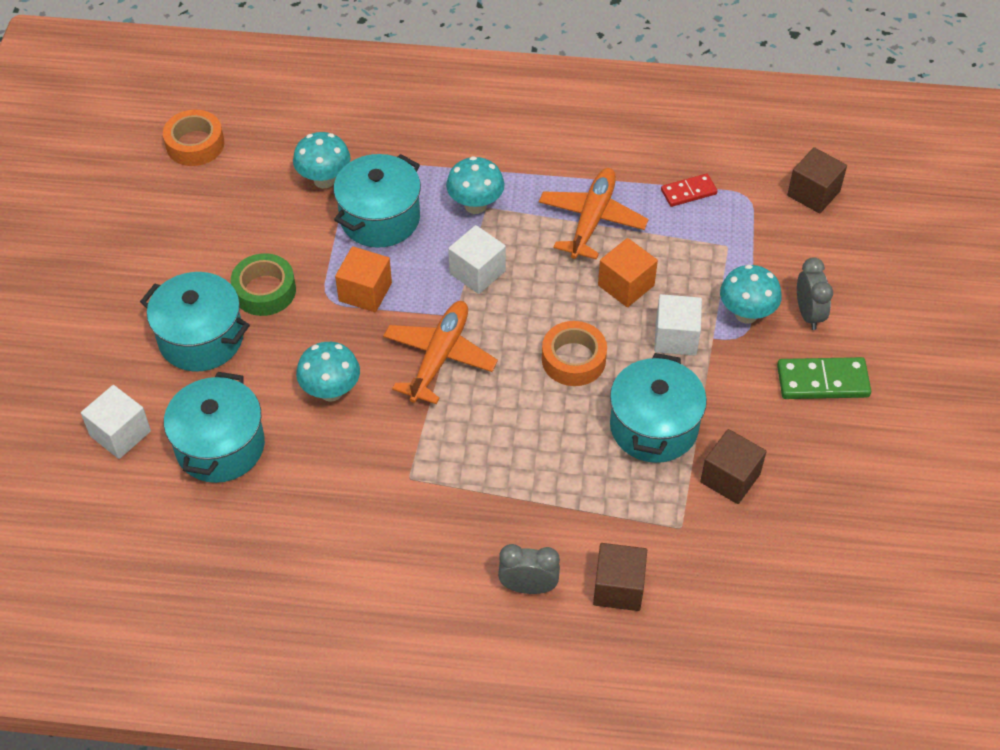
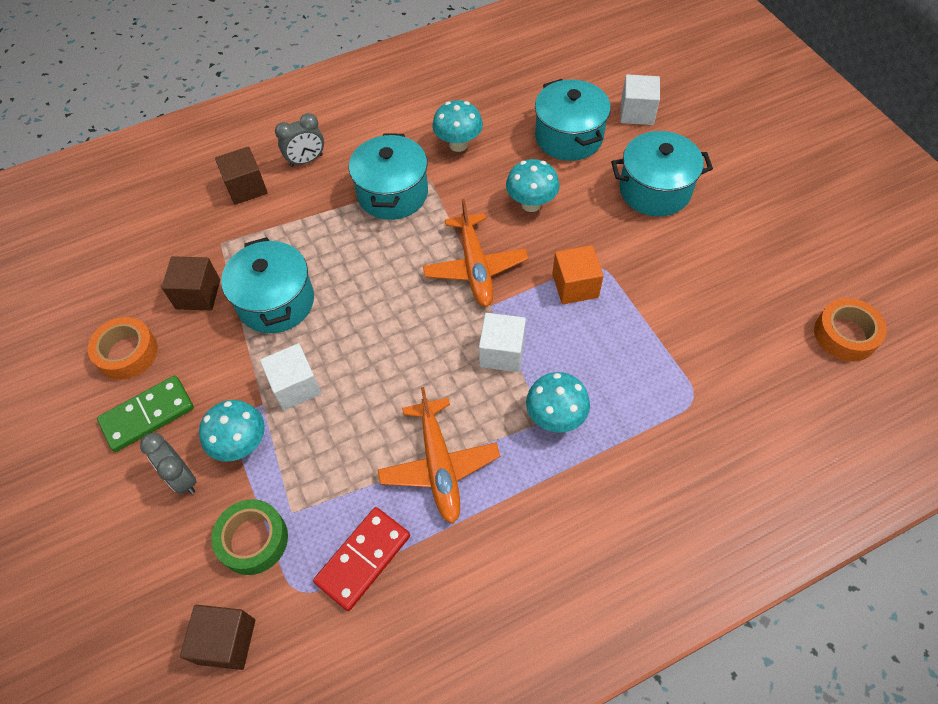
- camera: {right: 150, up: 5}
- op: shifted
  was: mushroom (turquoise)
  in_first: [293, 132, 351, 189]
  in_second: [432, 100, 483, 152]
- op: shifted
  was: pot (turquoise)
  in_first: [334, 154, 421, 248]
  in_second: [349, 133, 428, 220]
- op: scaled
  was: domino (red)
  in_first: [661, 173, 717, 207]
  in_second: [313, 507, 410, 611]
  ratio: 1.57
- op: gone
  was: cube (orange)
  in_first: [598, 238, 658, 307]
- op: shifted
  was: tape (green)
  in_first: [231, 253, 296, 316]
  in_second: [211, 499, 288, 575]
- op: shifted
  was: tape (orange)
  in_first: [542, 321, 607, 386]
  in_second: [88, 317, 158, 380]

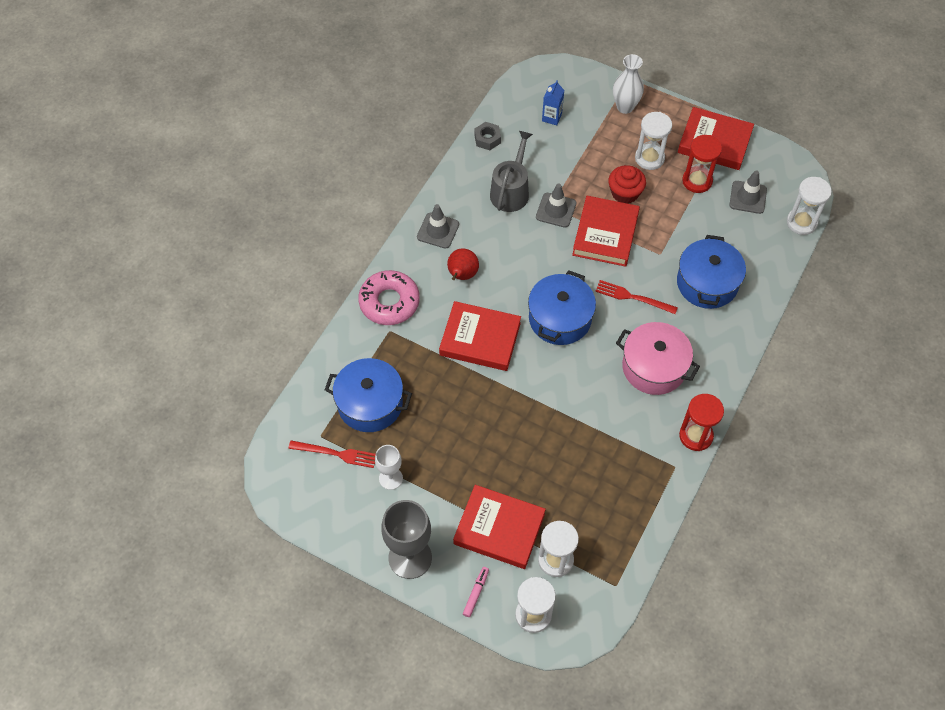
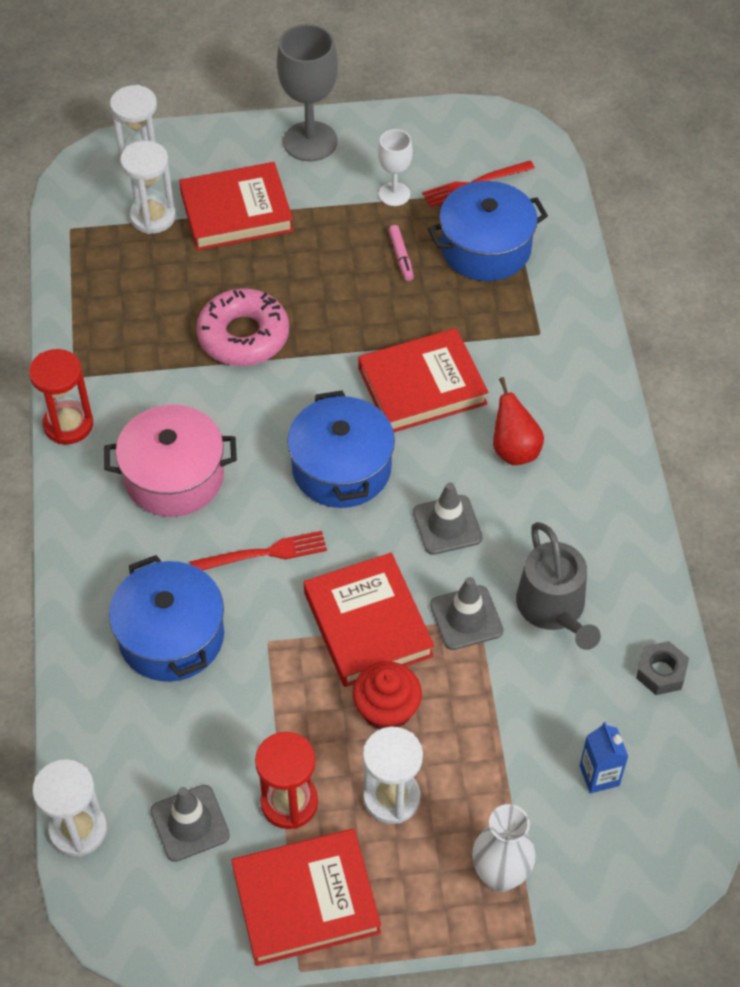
- camera: {right: 145, up: -5}
- op: shifted
  was: traffic cone (grey)
  in_first: [417, 204, 459, 249]
  in_second: [413, 483, 483, 555]
- op: shifted
  was: donut (pink)
  in_first: [358, 270, 420, 325]
  in_second: [196, 288, 289, 366]
- op: shifted
  was: marker (pink)
  in_first: [463, 567, 489, 617]
  in_second: [389, 225, 414, 281]

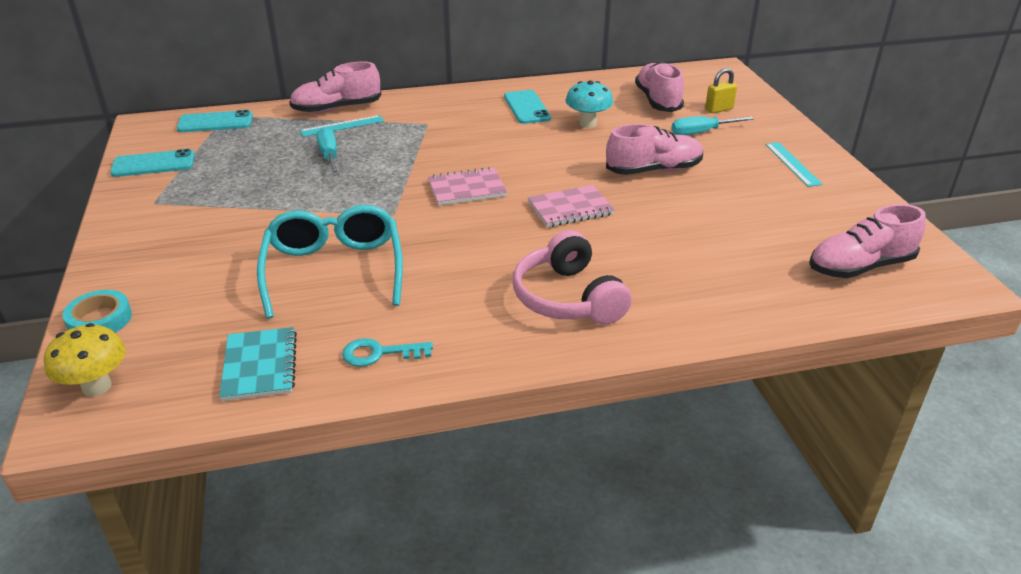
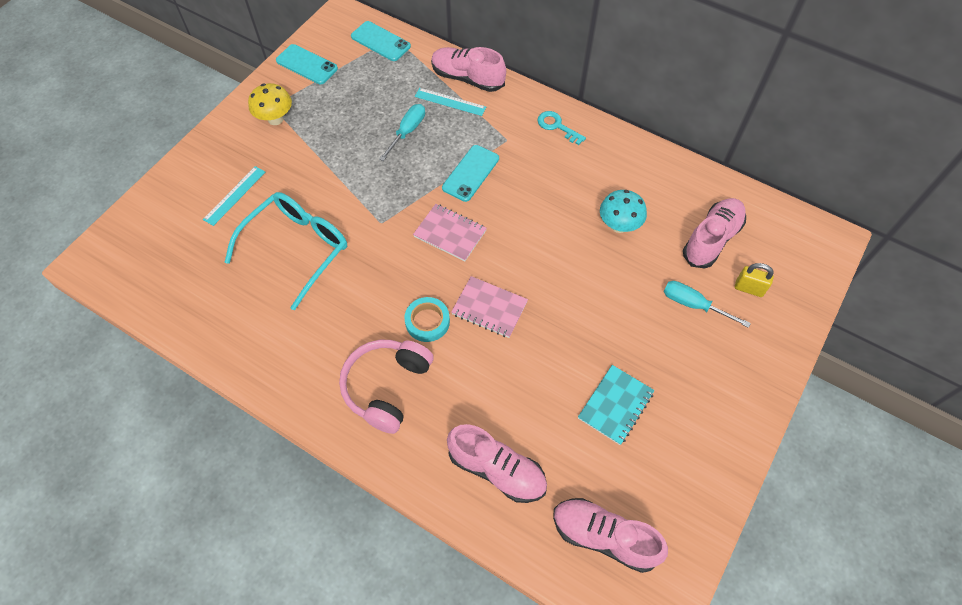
- camera: {right: 45, up: 25}
- op: shifted
  was: phone (turquoise)
  in_first: [504, 90, 551, 124]
  in_second: [442, 145, 499, 202]
- op: shifted
  was: shoe (pink)
  in_first: [606, 124, 703, 175]
  in_second: [447, 424, 547, 503]
- op: shifted
  was: ruler (turquoise)
  in_first: [765, 142, 823, 187]
  in_second: [203, 166, 265, 226]
- op: shifted
  was: tape (turquoise)
  in_first: [62, 290, 132, 333]
  in_second: [404, 297, 450, 342]
- op: shifted
  was: mushroom (yellow)
  in_first: [44, 323, 126, 396]
  in_second: [248, 83, 292, 125]
- op: shifted
  was: notebook (turquoise)
  in_first: [219, 327, 297, 401]
  in_second: [578, 365, 655, 445]
- op: shifted
  was: key (turquoise)
  in_first: [342, 338, 433, 367]
  in_second: [538, 111, 586, 145]

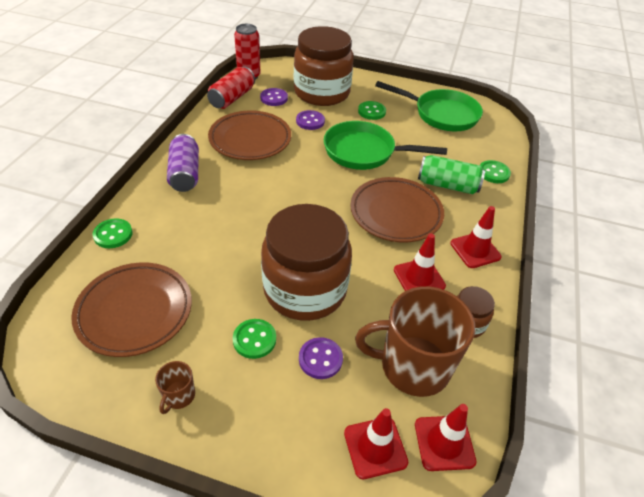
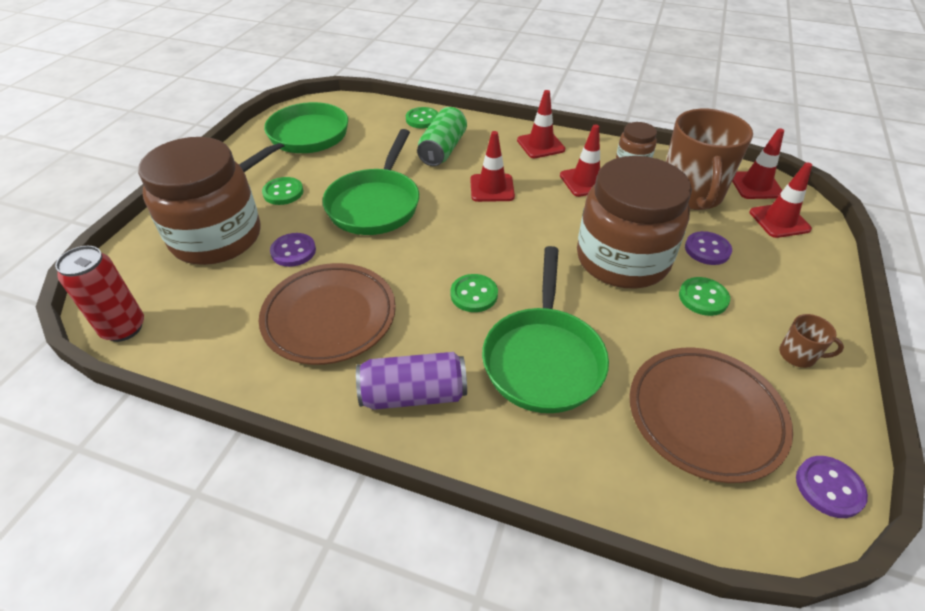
- camera: {right: -85, up: 0}
- op: gone
  was: can (red)
  in_first: [207, 66, 255, 109]
- op: shifted
  was: button (purple)
  in_first: [260, 88, 288, 106]
  in_second: [796, 456, 868, 518]
- op: swapped
  was: plate (brown)
  now: traffic cone (red)
  in_first: [350, 177, 444, 243]
  in_second: [470, 131, 515, 202]
- op: shifted
  was: button (green)
  in_first: [93, 218, 133, 248]
  in_second: [450, 274, 498, 312]
- op: new
  now: pan (green)
  in_second: [482, 246, 609, 413]

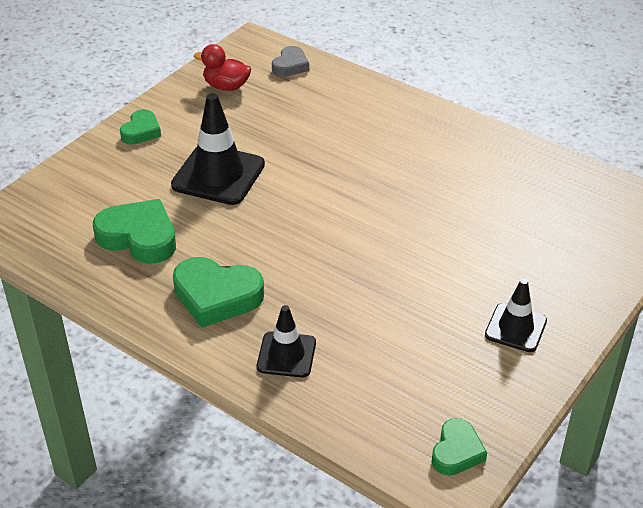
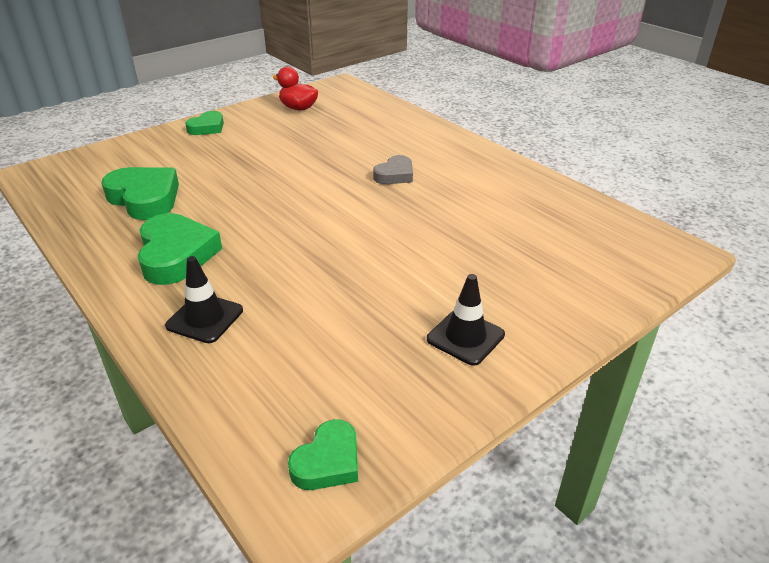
- camera: {right: 15, up: -5}
- op: shifted
  was: heart (grey)
  in_first: [272, 46, 309, 77]
  in_second: [373, 155, 413, 184]
- op: gone
  was: traffic cone (black)
  in_first: [171, 93, 265, 205]
- op: rotated
  was: heart (green)
  in_first: [173, 257, 264, 328]
  in_second: [138, 213, 222, 285]
  clockwise: -135

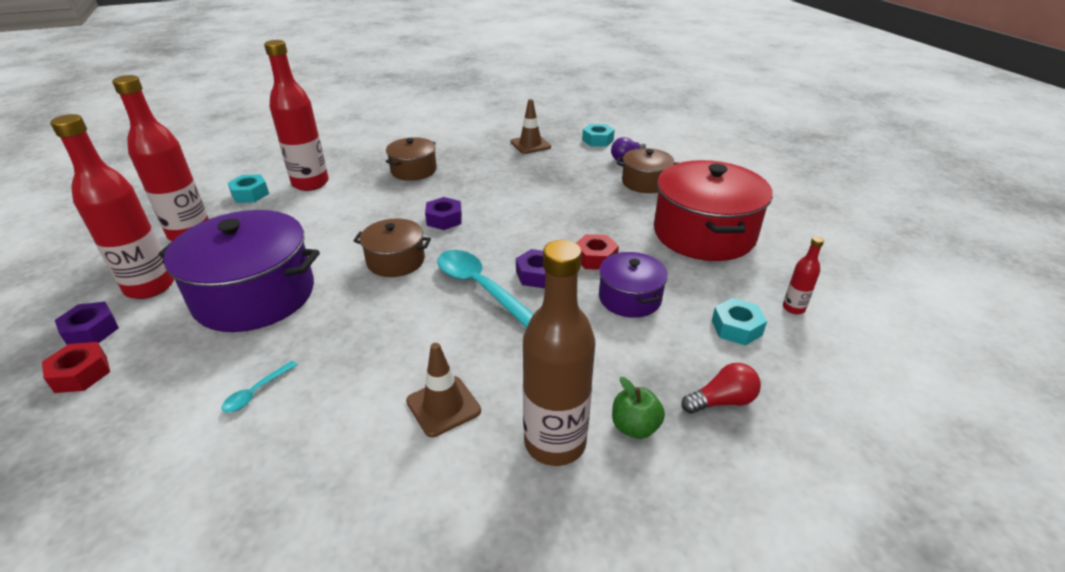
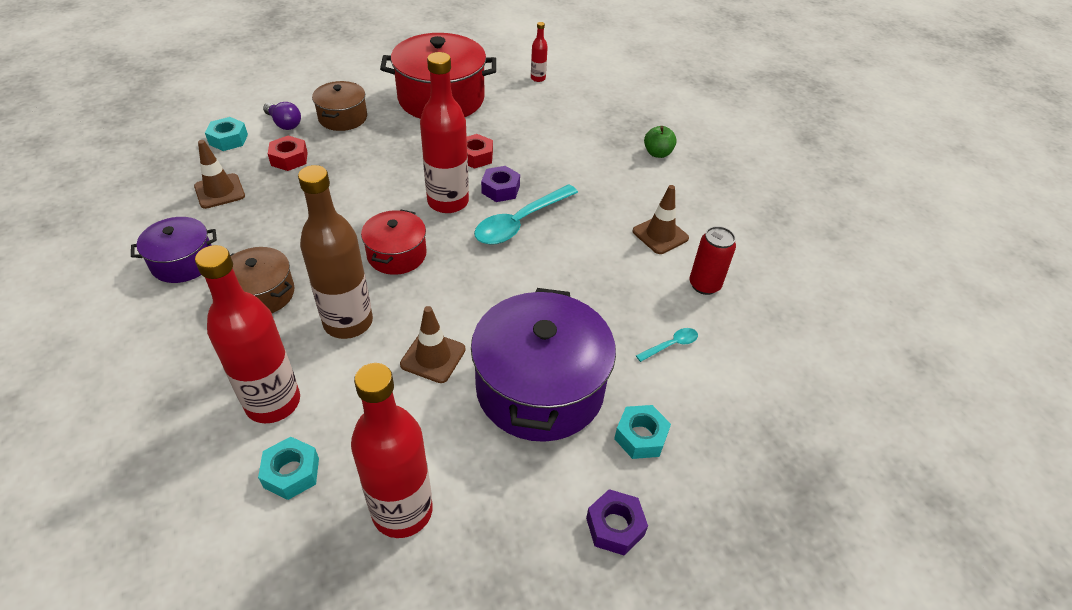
- camera: {right: -95, up: 10}
- op: shifted
  was: bottle (red)
  in_first: [50, 114, 174, 299]
  in_second: [420, 52, 469, 213]
- op: swapped
  was: nut (purple)
  now: pot (red)
  in_first: [425, 197, 462, 230]
  in_second: [361, 210, 427, 275]
- op: gone
  was: pot (brown)
  in_first: [353, 218, 431, 277]
- op: shifted
  was: bottle (brown)
  in_first: [523, 240, 595, 466]
  in_second: [298, 165, 373, 339]
- op: shifted
  was: pot (purple)
  in_first: [599, 252, 668, 318]
  in_second: [131, 217, 217, 283]
- op: shifted
  was: nut (turquoise)
  in_first: [712, 298, 767, 346]
  in_second: [614, 405, 671, 459]
- op: shifted
  was: nut (red)
  in_first: [42, 342, 110, 393]
  in_second: [268, 136, 308, 171]
- op: rotated
  was: spoon (turquoise)
  in_first: [221, 361, 297, 412]
  in_second: [636, 328, 698, 362]
  clockwise: -60
- op: gone
  was: light bulb (red)
  in_first: [681, 363, 761, 414]
- op: new
  now: can (red)
  in_second: [689, 226, 736, 295]
- op: new
  now: traffic cone (brown)
  in_second: [400, 306, 466, 383]

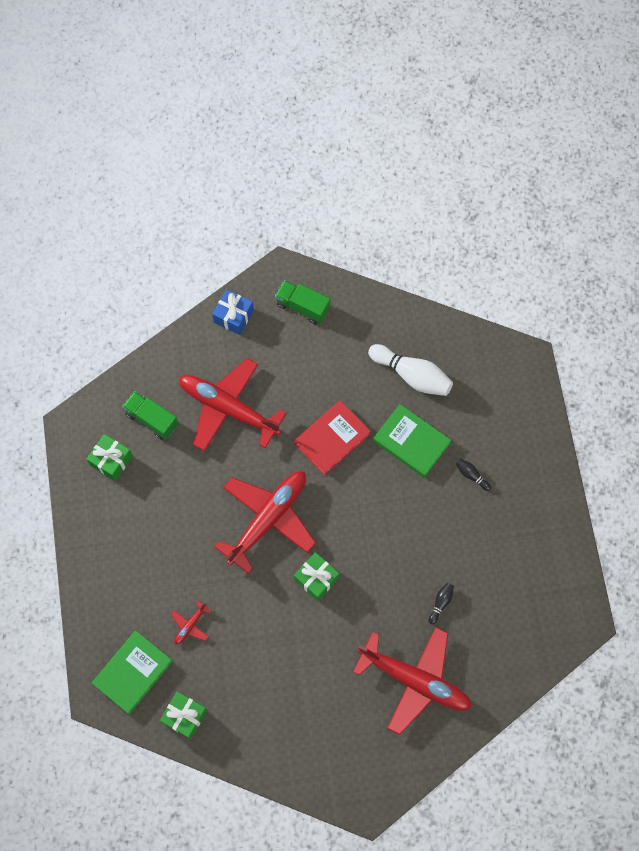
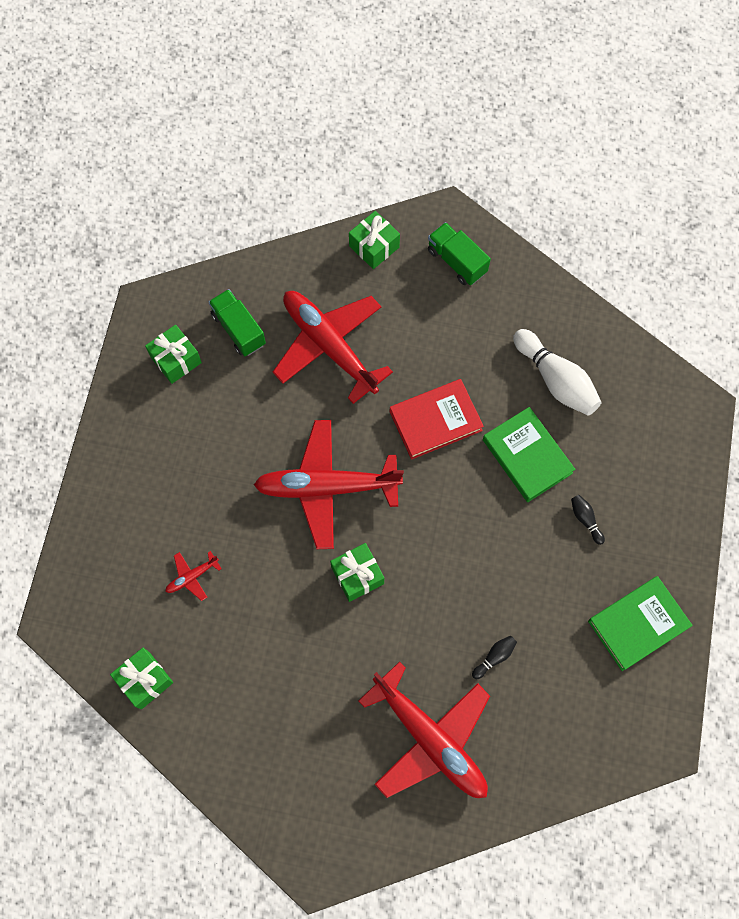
- camera: {right: 20, up: 0}
- op: repainted
  was: gift (blue)
  now: gift (green)
  in_first: [212, 289, 254, 335]
  in_second: [349, 211, 400, 269]
- op: rotated
  was: plane (red)
  in_first: [215, 471, 316, 574]
  in_second: [254, 420, 404, 549]
  clockwise: -150
- op: shifted
  was: book (green)
  in_first: [92, 631, 173, 714]
  in_second: [588, 576, 693, 671]

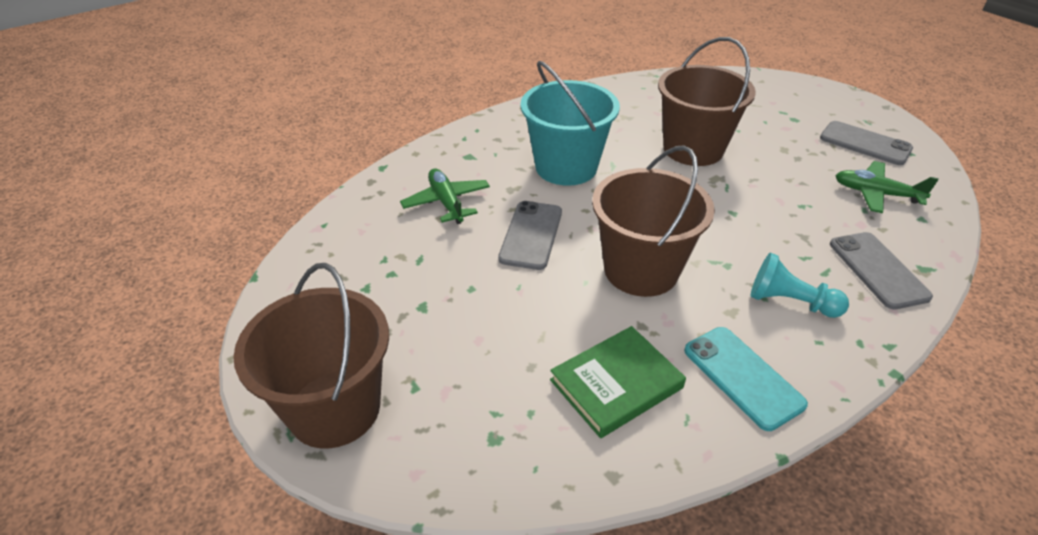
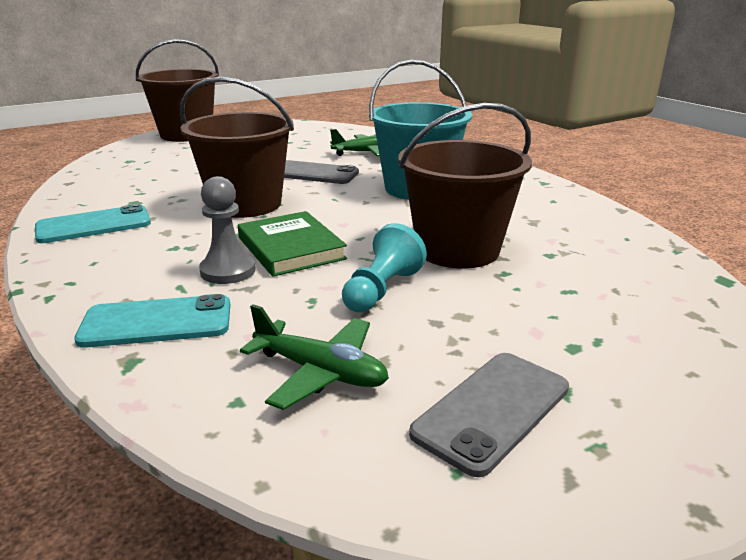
- camera: {right: 95, up: -15}
- op: rotated
  was: plane (green)
  in_first: [835, 161, 939, 213]
  in_second: [240, 304, 389, 410]
  clockwise: 90
- op: repainted
  was: phone (grey)
  now: phone (turquoise)
  in_first: [830, 232, 933, 310]
  in_second: [74, 294, 230, 348]
- op: shifted
  was: pawn (turquoise)
  in_first: [751, 253, 849, 318]
  in_second: [342, 223, 427, 312]
- op: shifted
  was: book (green)
  in_first: [550, 326, 686, 438]
  in_second: [238, 211, 347, 277]
- op: new
  now: pawn (grey)
  in_second: [199, 176, 256, 284]

